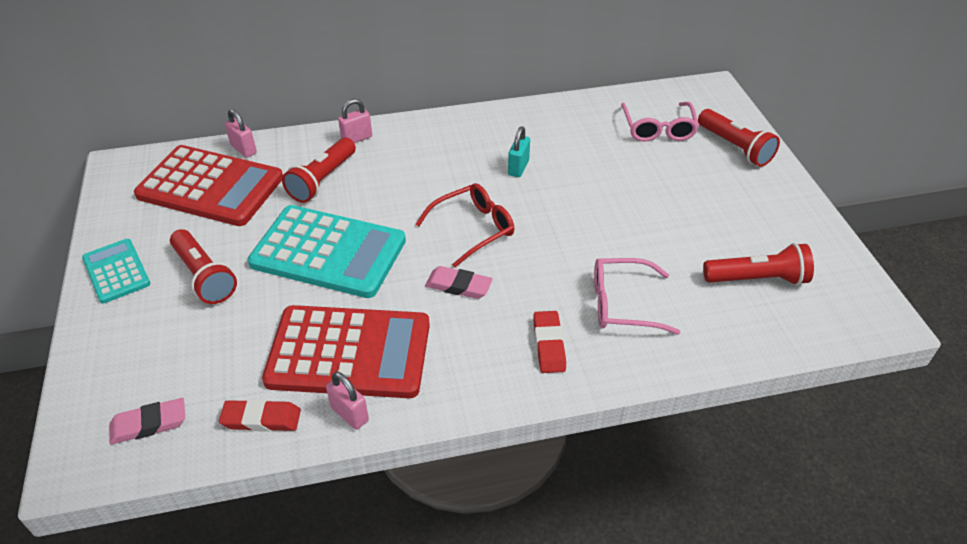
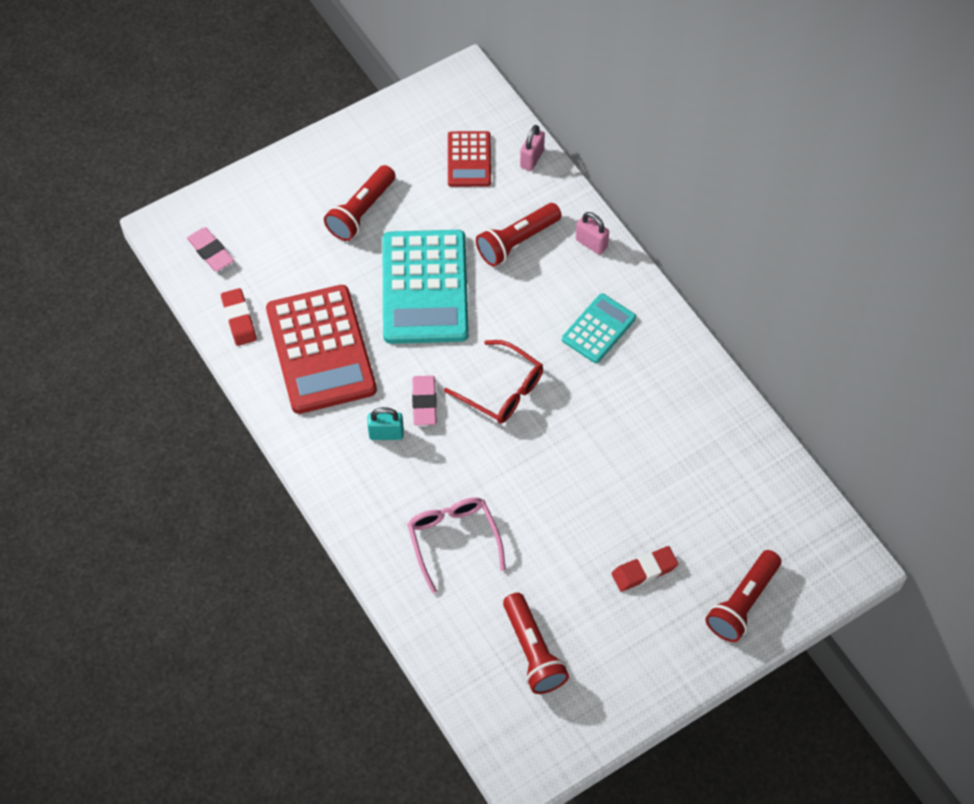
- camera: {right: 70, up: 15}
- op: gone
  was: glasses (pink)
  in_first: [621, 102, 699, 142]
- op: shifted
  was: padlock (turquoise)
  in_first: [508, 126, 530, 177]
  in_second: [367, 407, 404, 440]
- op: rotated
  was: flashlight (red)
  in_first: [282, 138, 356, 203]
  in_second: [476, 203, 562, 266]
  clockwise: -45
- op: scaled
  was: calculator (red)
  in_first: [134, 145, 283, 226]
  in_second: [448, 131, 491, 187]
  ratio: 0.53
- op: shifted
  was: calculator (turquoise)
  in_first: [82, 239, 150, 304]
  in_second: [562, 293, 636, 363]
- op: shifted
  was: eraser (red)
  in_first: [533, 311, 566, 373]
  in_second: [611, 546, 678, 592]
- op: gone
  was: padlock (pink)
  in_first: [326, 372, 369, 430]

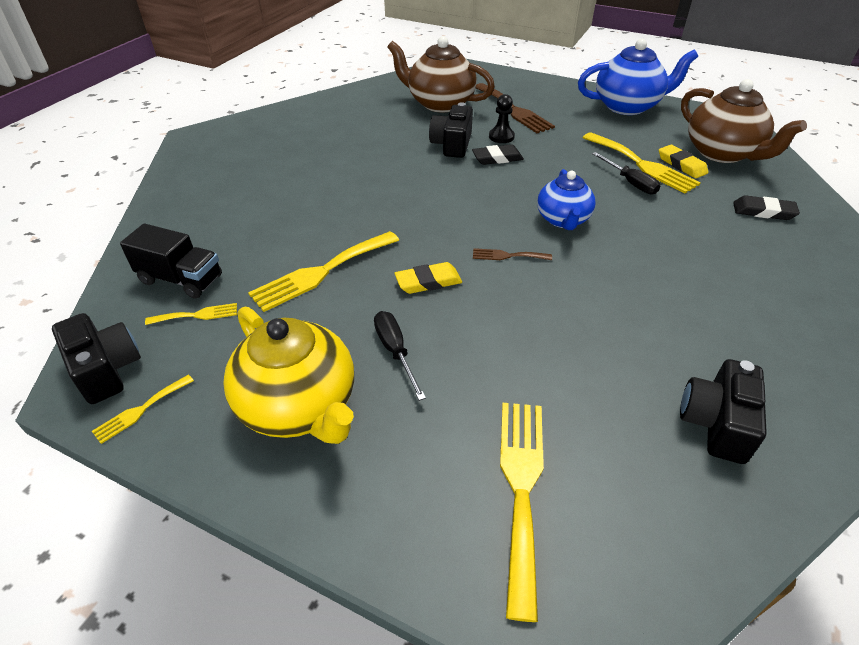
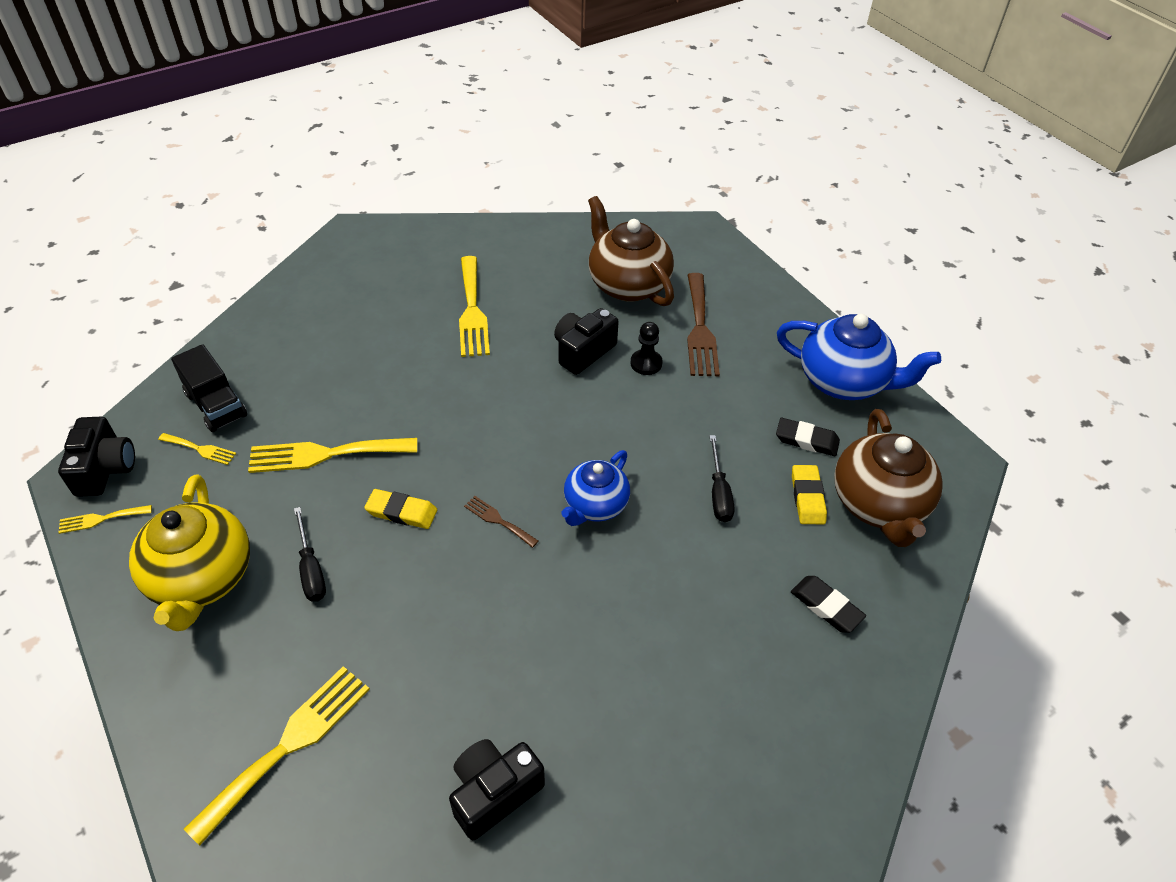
- camera: {right: 30, up: 5}
- op: shifted
  was: fork (yellow)
  in_first: [583, 132, 701, 194]
  in_second: [459, 256, 490, 357]
- op: shifted
  was: eraser (black)
  in_first: [472, 144, 524, 165]
  in_second: [776, 418, 840, 456]
- op: rotated
  was: screwdriver (black)
  in_first: [374, 311, 426, 401]
  in_second: [294, 507, 326, 602]
  clockwise: 150

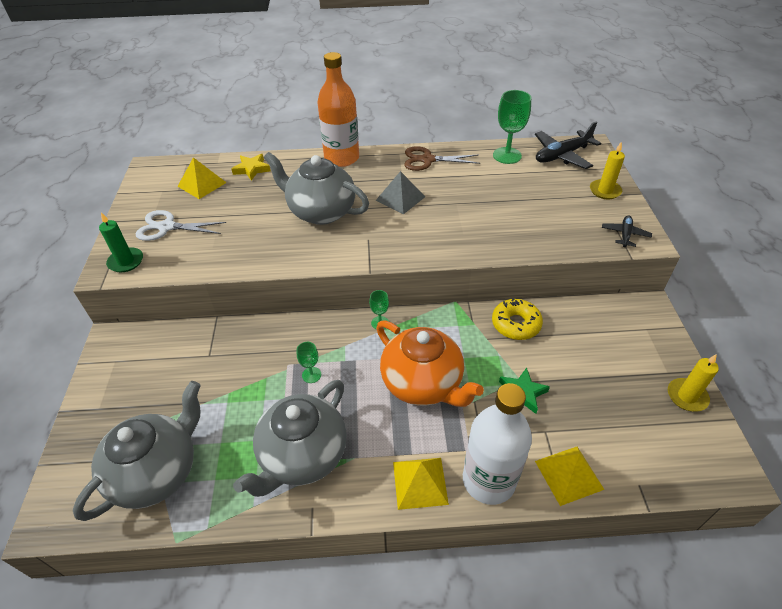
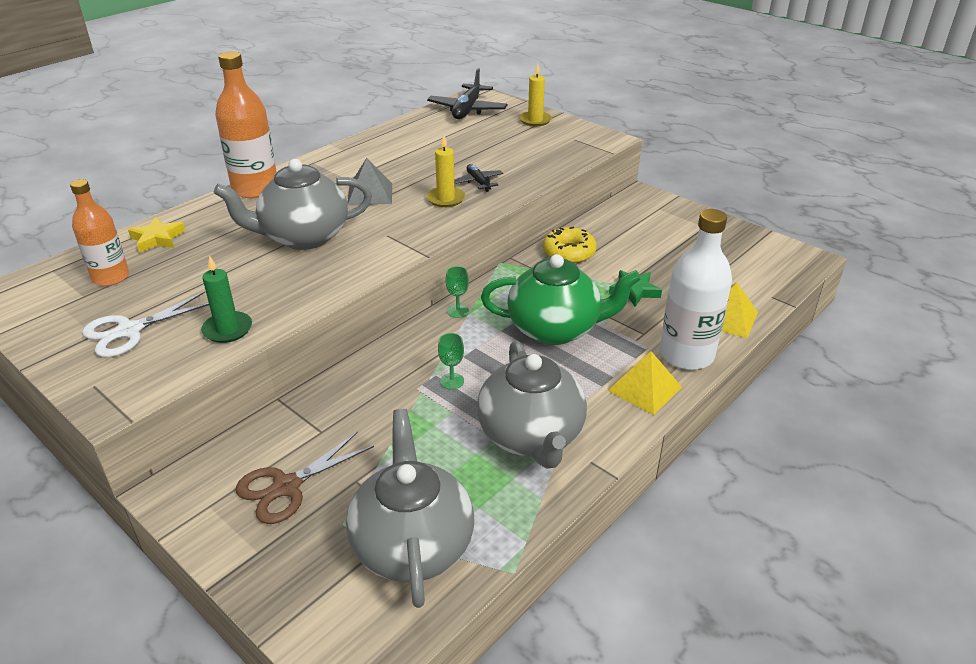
- camera: {right: -45, up: -10}
- op: gone
  was: goblet (green)
  in_first: [493, 90, 531, 164]
- op: shifted
  was: scissors (brown)
  in_first: [404, 146, 480, 171]
  in_second: [236, 432, 374, 524]
- op: swapped
  was: pyramid (yellow)
  now: bottle (orange)
  in_first: [177, 157, 227, 199]
  in_second: [70, 179, 129, 286]
- op: shifted
  was: candle (green)
  in_first: [99, 212, 143, 272]
  in_second: [201, 255, 252, 343]
- op: shifted
  was: plane (black)
  in_first: [602, 215, 652, 247]
  in_second: [454, 164, 503, 192]
- op: repainted
  was: teapot (orange)
  now: teapot (green)
  in_first: [376, 320, 484, 407]
  in_second: [481, 254, 641, 345]
- op: shifted
  was: candle (yellow)
  in_first: [668, 354, 719, 412]
  in_second: [426, 135, 465, 207]

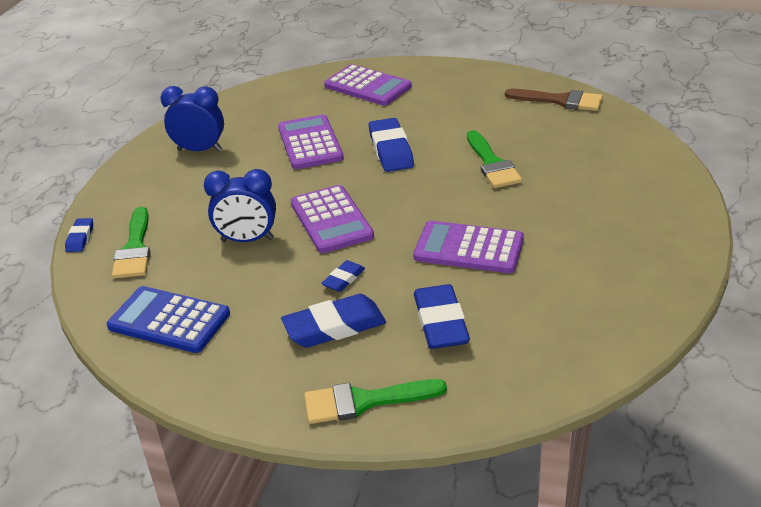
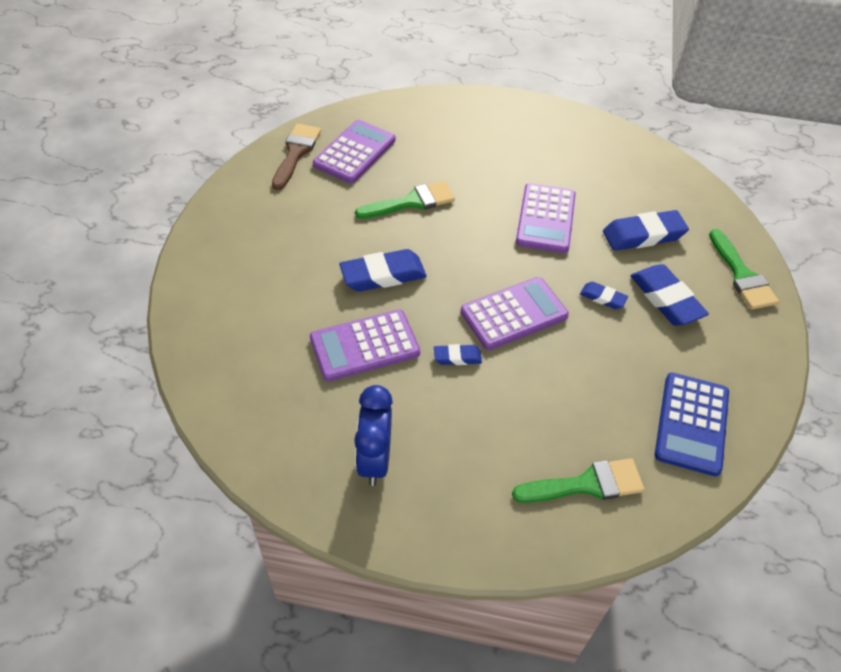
- camera: {right: -100, up: 15}
- op: shifted
  was: calculator (purple)
  in_first: [324, 64, 412, 106]
  in_second: [313, 120, 395, 183]
- op: gone
  was: clock (blue)
  in_first: [204, 169, 276, 242]
- op: shifted
  was: eraser (blue)
  in_first: [65, 218, 93, 252]
  in_second: [434, 344, 482, 365]

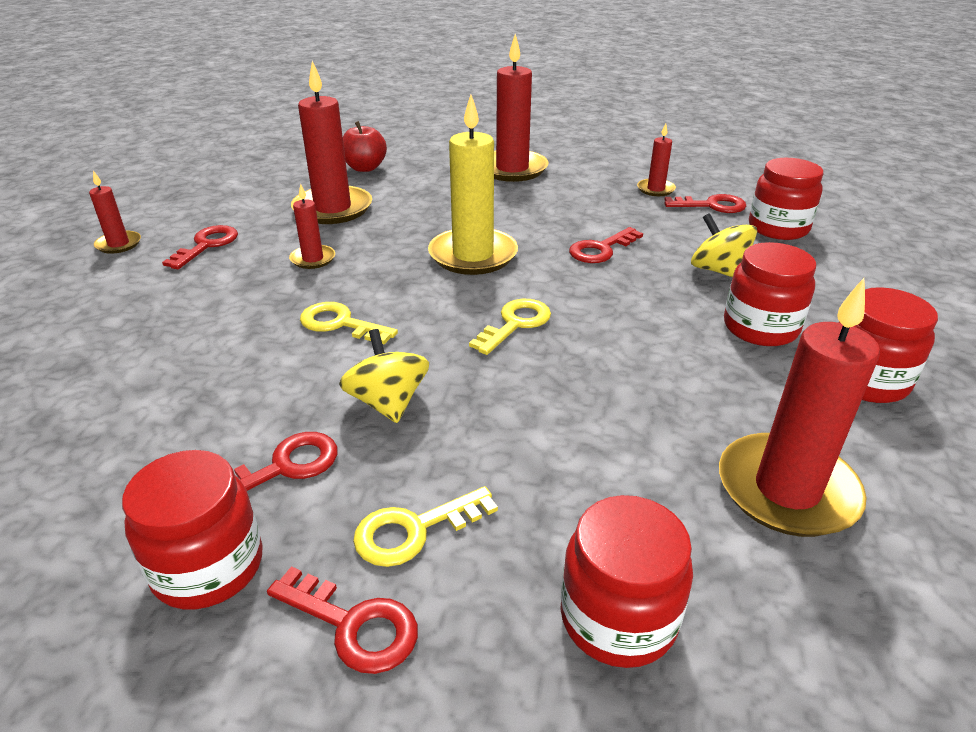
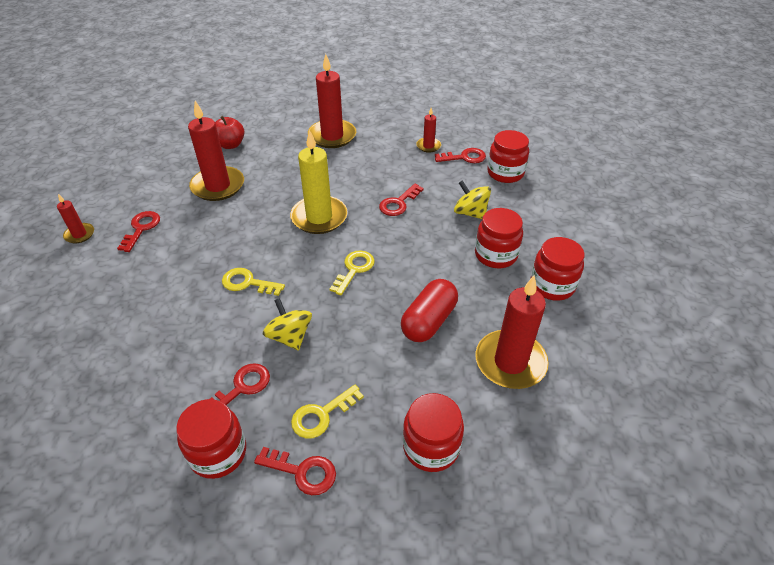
- camera: {right: -10, up: 10}
- op: gone
  was: candle (red)
  in_first: [289, 184, 335, 269]
- op: new
  now: capsule (red)
  in_second: [401, 279, 458, 342]

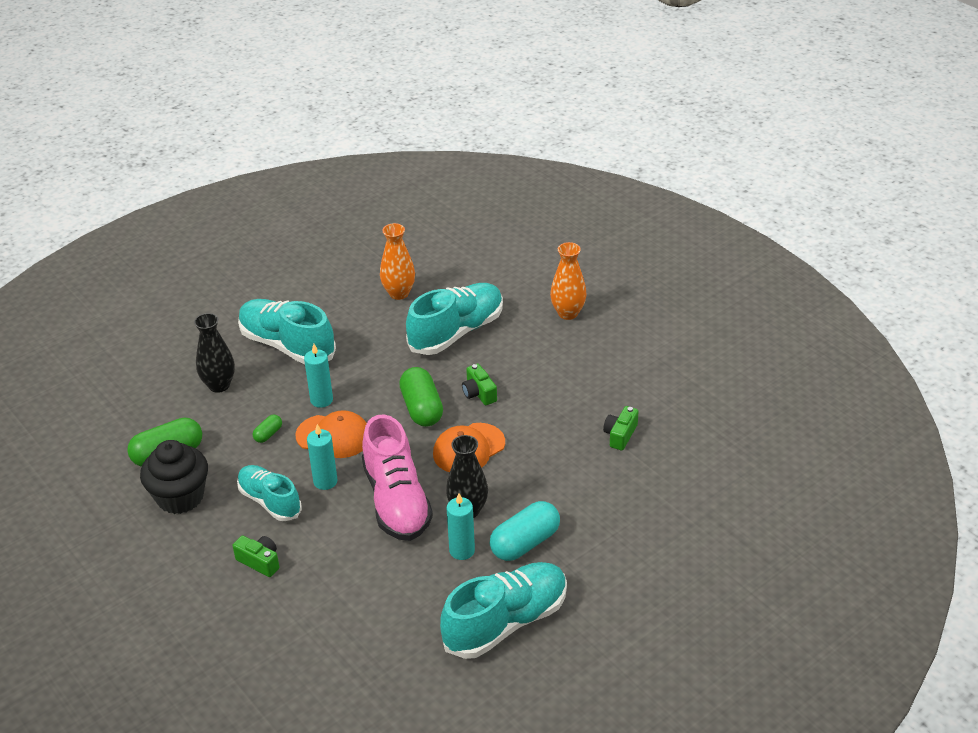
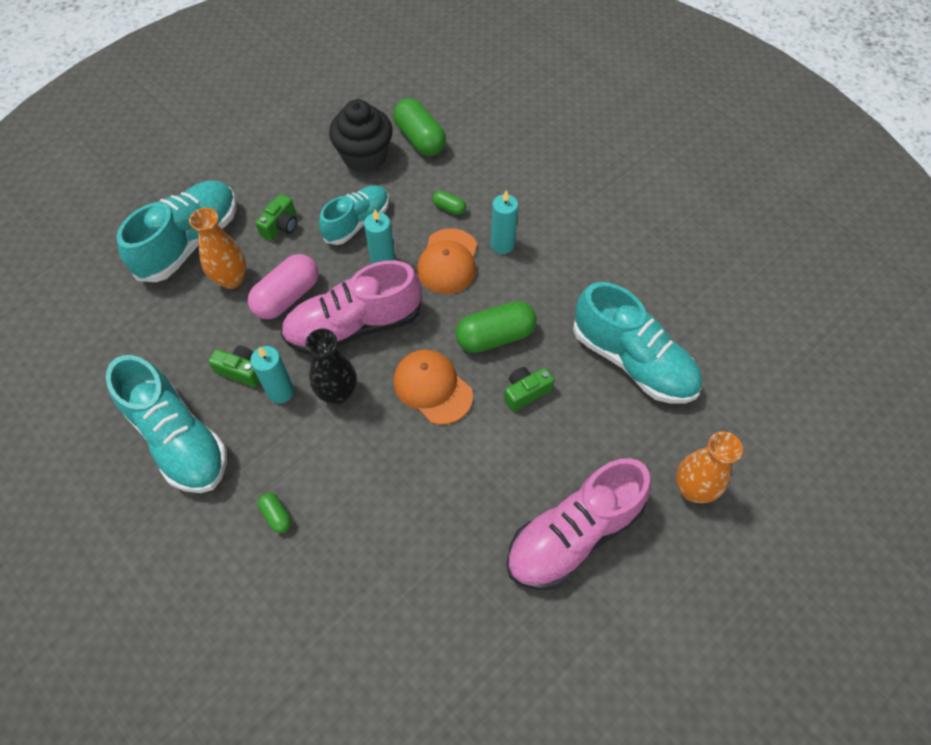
- camera: {right: 85, up: 20}
- op: shifted
  was: vase (orange)
  in_first: [380, 223, 415, 300]
  in_second: [189, 208, 246, 289]
- op: shifted
  was: shoe (turquoise)
  in_first: [238, 299, 336, 364]
  in_second: [116, 180, 236, 282]
- op: gone
  was: vase (black)
  in_first: [194, 313, 235, 393]
- op: shifted
  was: camera (green)
  in_first: [603, 406, 639, 450]
  in_second: [208, 345, 260, 387]
- op: gone
  was: capsule (turquoise)
  in_first: [490, 501, 560, 561]
- op: new
  now: capsule (pink)
  in_second: [248, 254, 318, 319]
- op: new
  now: shoe (pink)
  in_second: [506, 458, 651, 590]
- op: new
  now: capsule (green)
  in_second: [258, 493, 292, 533]

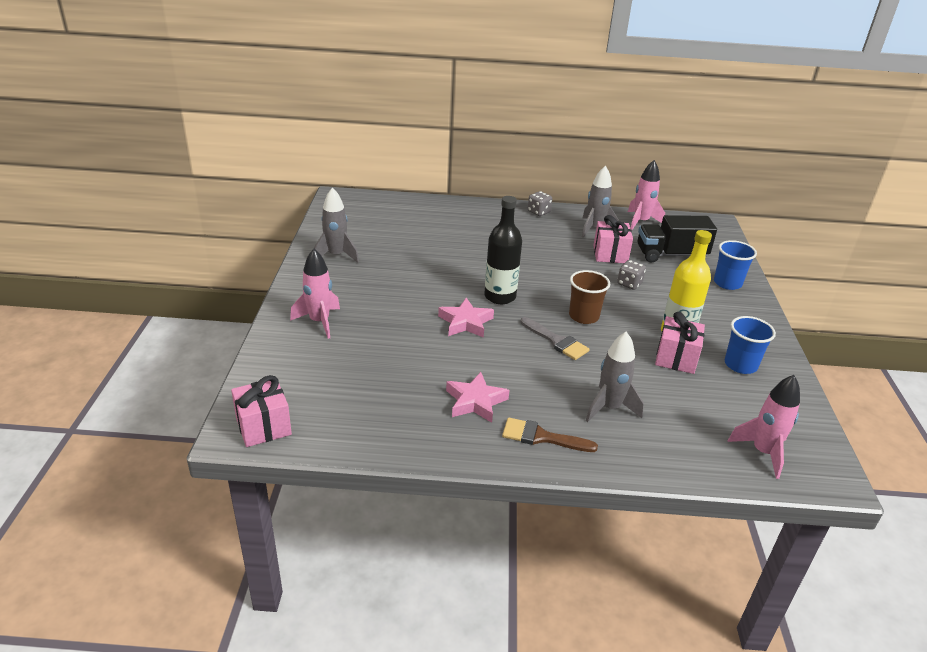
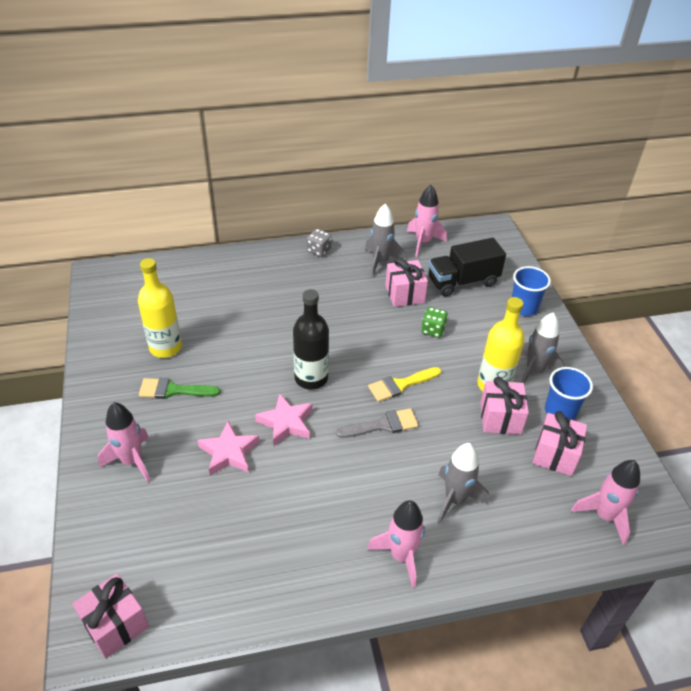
- camera: {right: -15, up: 10}
- op: shifted
  was: rocket (grey)
  in_first: [313, 187, 359, 263]
  in_second: [521, 312, 565, 383]
- op: repainted
  was: dice (grey)
  now: dice (green)
  in_first: [617, 260, 646, 290]
  in_second: [421, 307, 448, 338]
- op: swapped
  was: cup (brown)
  now: brush (yellow)
  in_first: [569, 270, 610, 324]
  in_second: [368, 367, 441, 402]
- op: rotated
  was: brush (grey)
  in_first: [520, 317, 590, 360]
  in_second: [336, 408, 418, 438]
  clockwise: -45
- op: shifted
  was: star (pink)
  in_first: [446, 372, 510, 423]
  in_second: [197, 421, 259, 476]
- op: swapped
  was: brush (brown)
  now: rocket (pink)
  in_first: [502, 418, 598, 452]
  in_second: [367, 500, 425, 588]
- op: new
  now: bottle (yellow)
  in_second: [138, 258, 182, 358]
- op: new
  now: brush (green)
  in_second: [139, 378, 221, 399]
- op: new
  now: gift (pink)
  in_second: [533, 411, 587, 476]

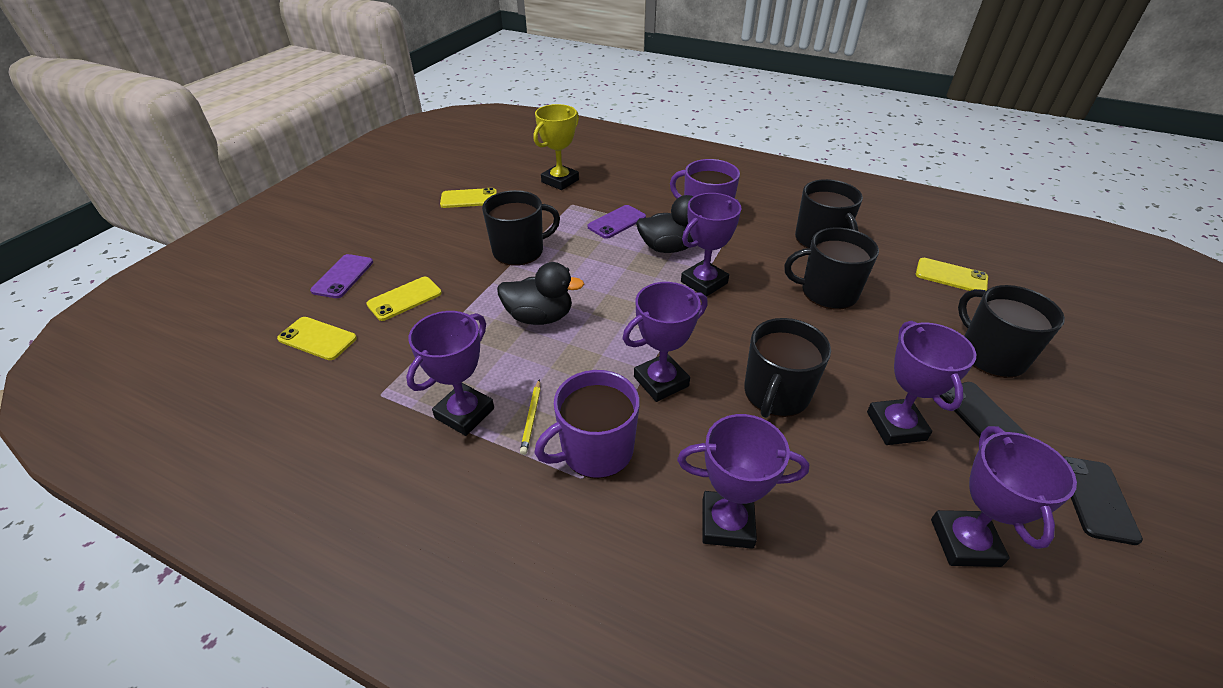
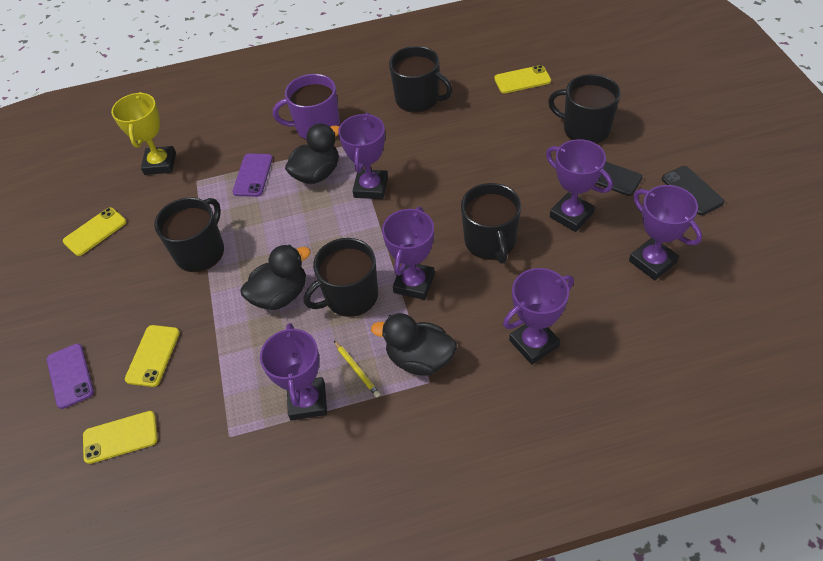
- camera: {right: -35, up: 10}
- op: shifted
  was: mug (black)
  in_first: [784, 227, 879, 310]
  in_second: [304, 238, 378, 317]
- op: swapped
  was: mug (purple)
  now: duck (black)
  in_first: [534, 370, 640, 479]
  in_second: [371, 313, 457, 376]

